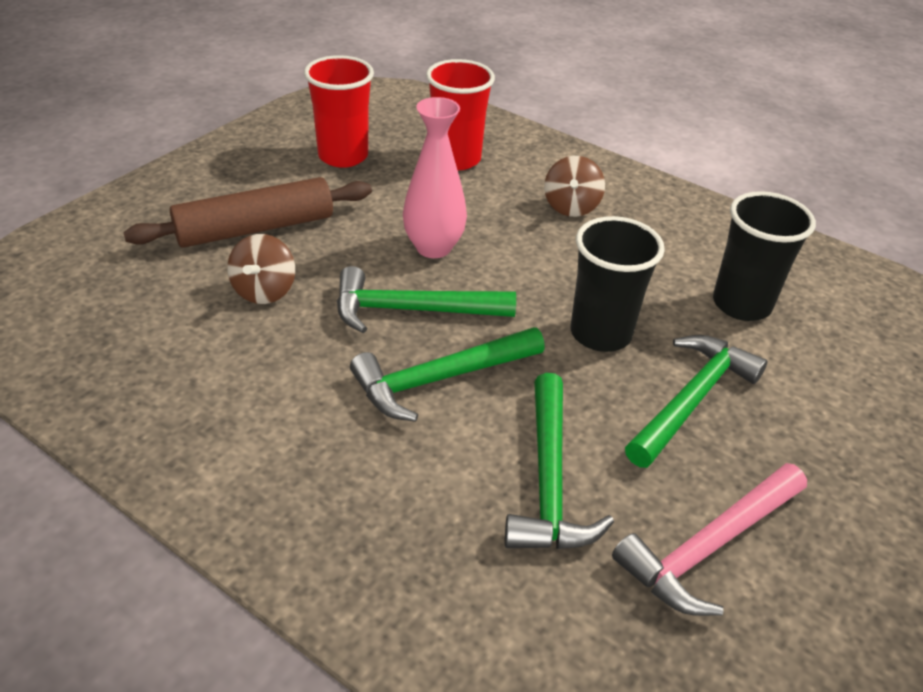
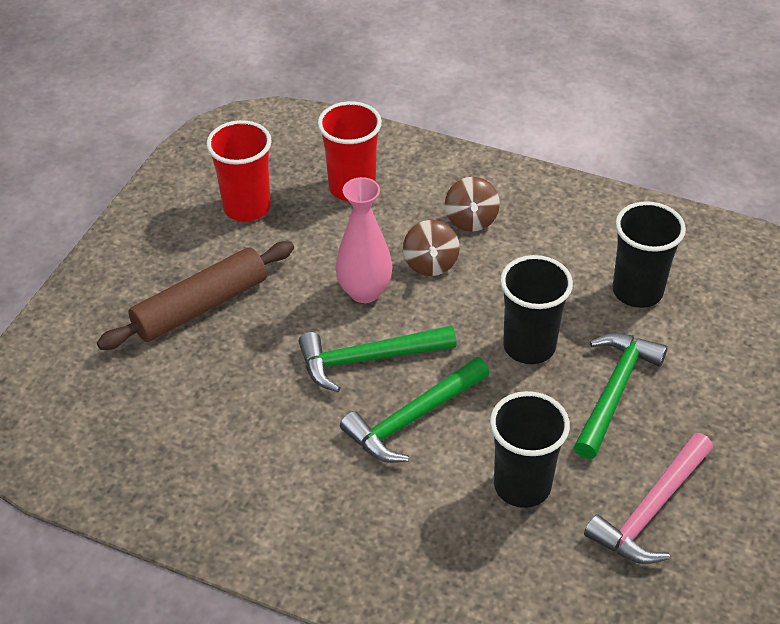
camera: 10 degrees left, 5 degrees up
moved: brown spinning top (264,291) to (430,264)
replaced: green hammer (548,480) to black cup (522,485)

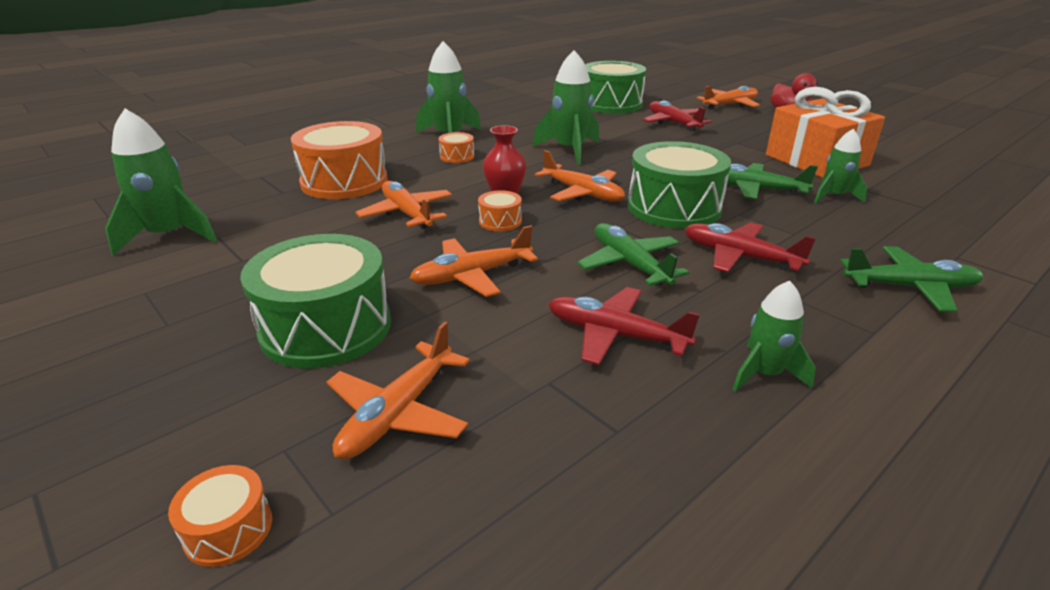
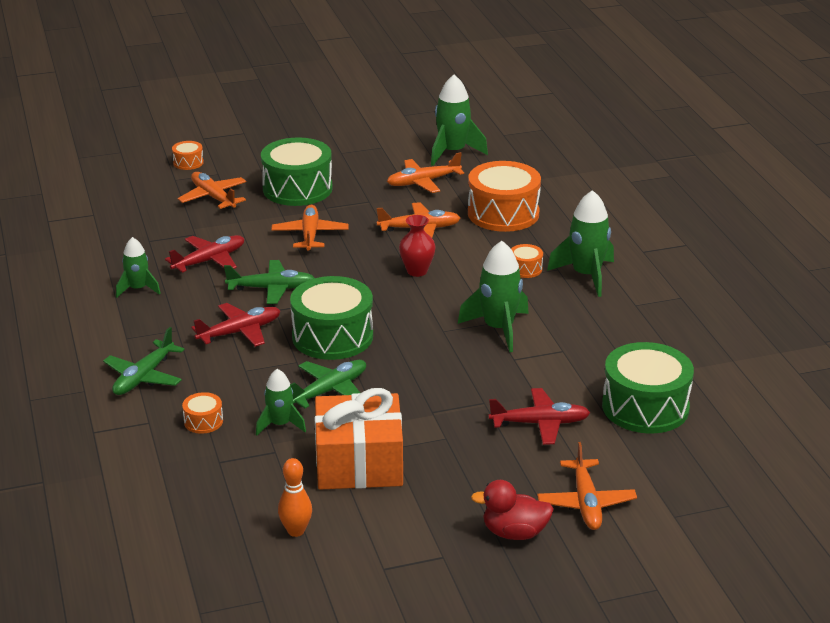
camera: 115 degrees right, 0 degrees up
added: orange bowling pin (296,531)
moved: orange drum (500,221) to (203,421); orange plane (582,193) to (423,182)

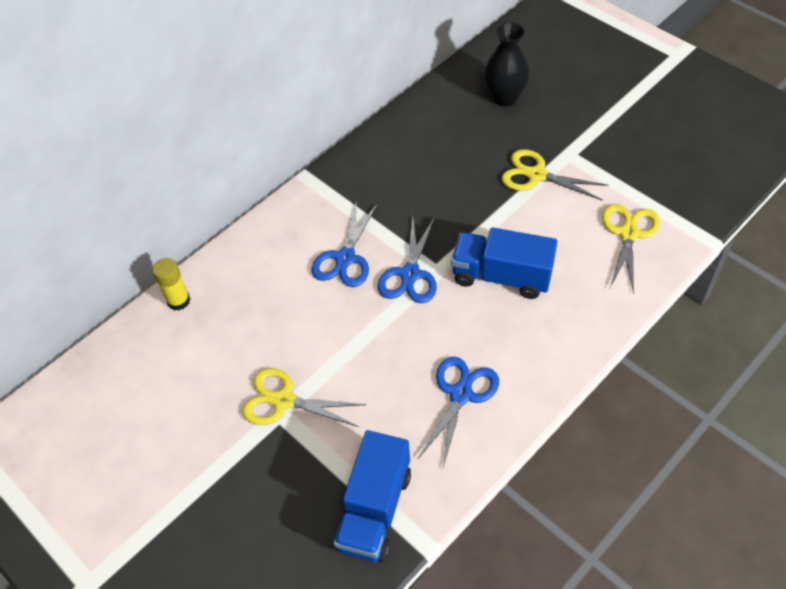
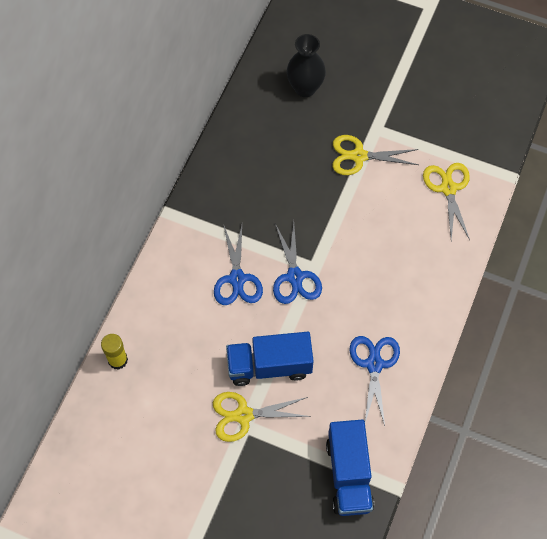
camera: 25 degrees left, 10 degrees up
moved: blue truck (502,276) to (269,366)

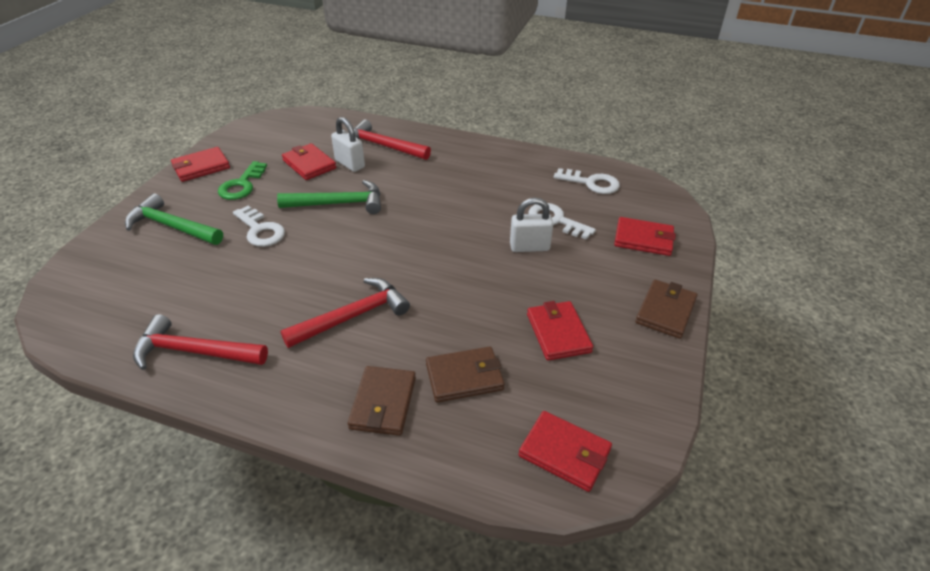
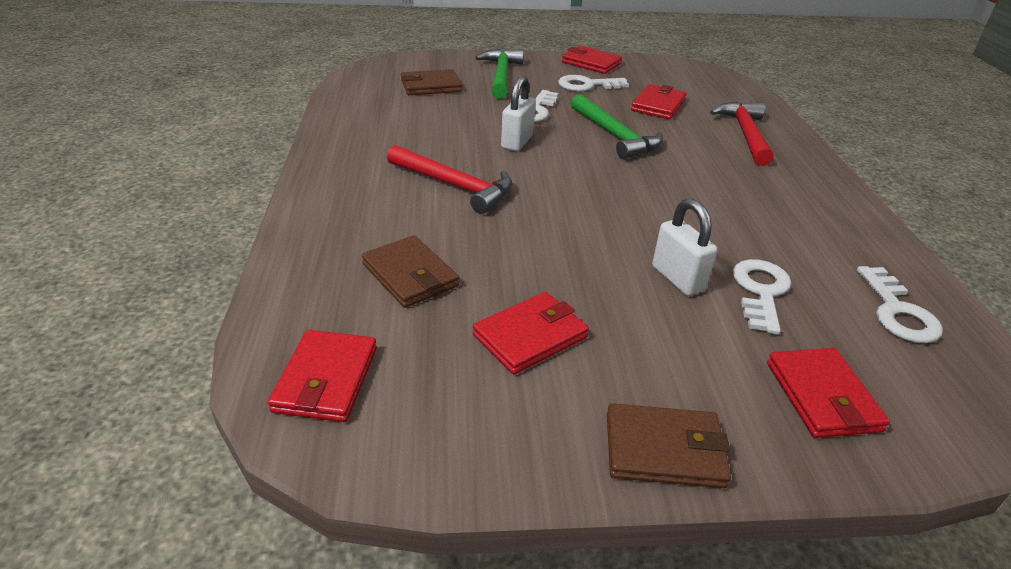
camera: 65 degrees right, 5 degrees down
removed: red hammer (194,352)
moved: brown wallet (383,403) to (431,86); white padlock (350,164) to (517,142)
recoloured: green key (242,185) to white key (587,85)

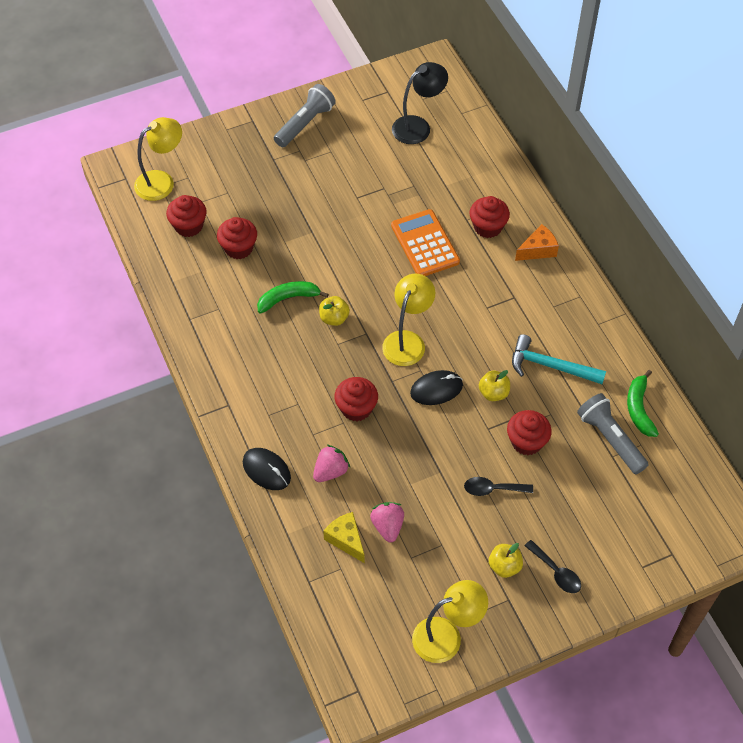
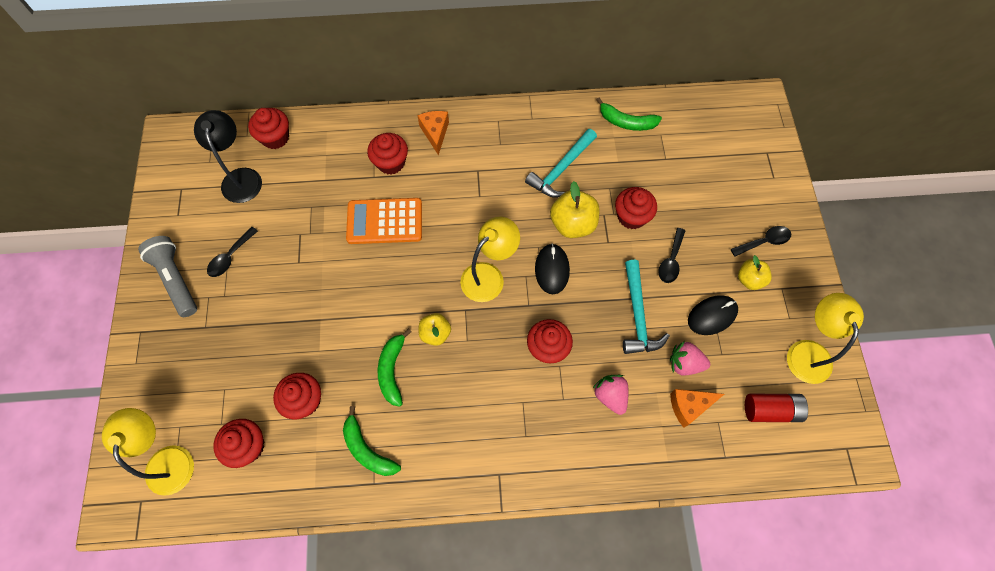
camera: 70 degrees left, 10 degrees up
removed: grey flashlight (610,439)
added: black spoon (230,257); red cupcake (275,138); green banana (367,449); turquoise hammer (638,315); red battery (770,410)
moved: black mouse (266,470) to (712,316)
recoloured: yellow cheese (346,540) to orange cheese (689,406)
turned: yellow lamp (407,341) = (489,275) 90 degrees clockwise
resized: yellow apple (493,393) = (572,224) x1.60

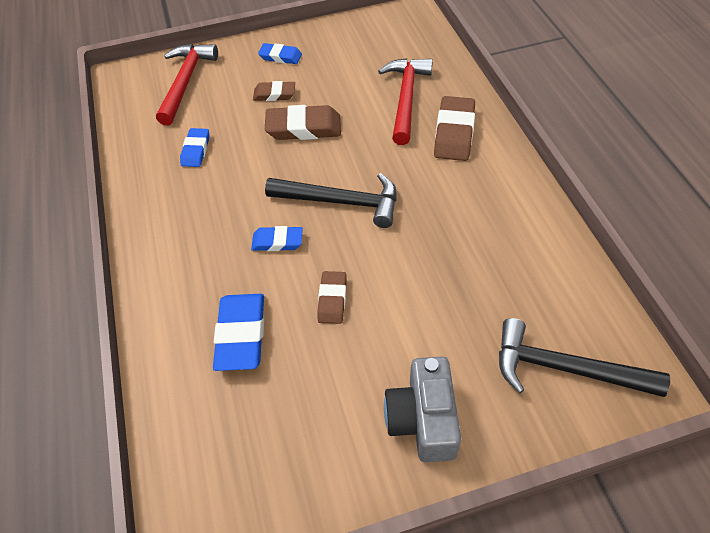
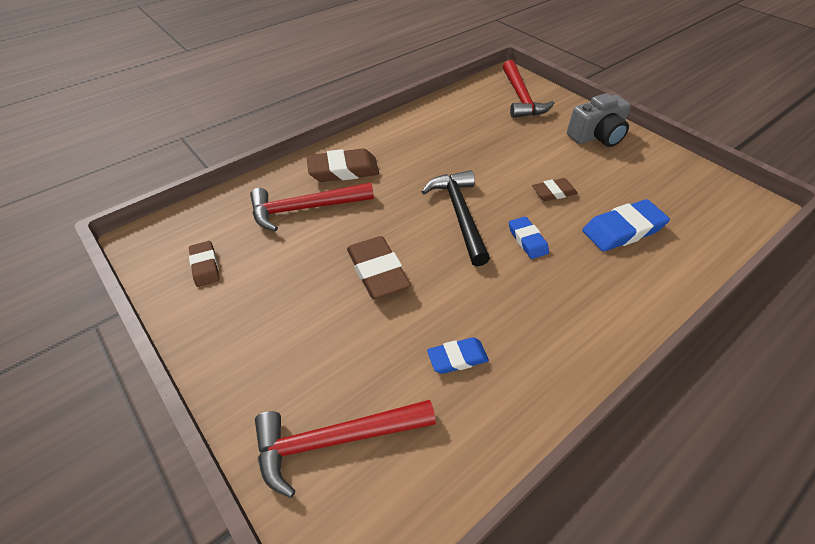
camera: 115 degrees left, 5 degrees down
removed: blue eraser (280,57)
moved: brown eraser (274,94) to (205,266)
recoloured: black hammer (564,368) to red hammer (521,97)

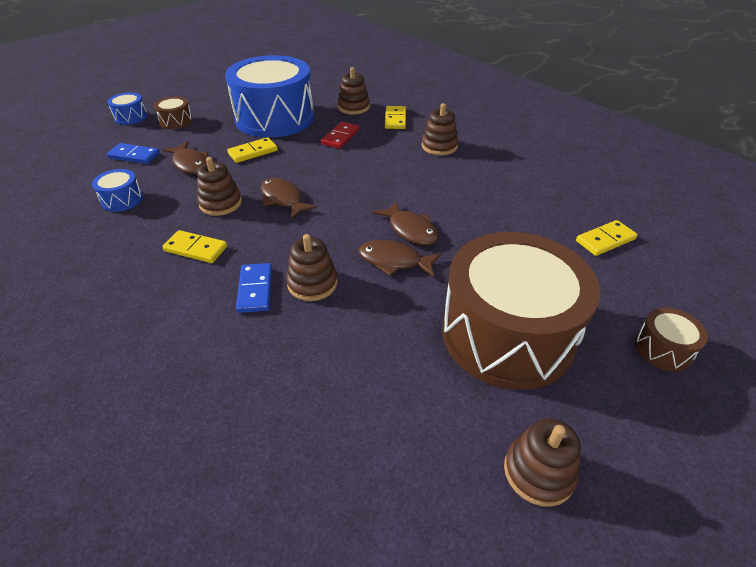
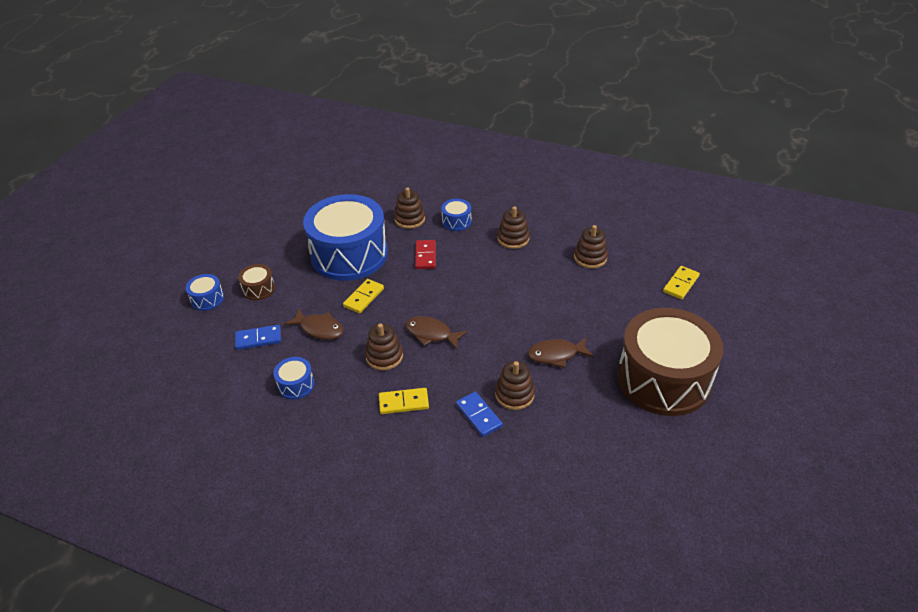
camera: 25 degrees left, 0 degrees up
removed: brown fish (410,230); brown drum (663,349)
moved: brown stacking toy (538,472) to (590,258)
replaced: yellow domino (395,119) to blue drum (456,221)

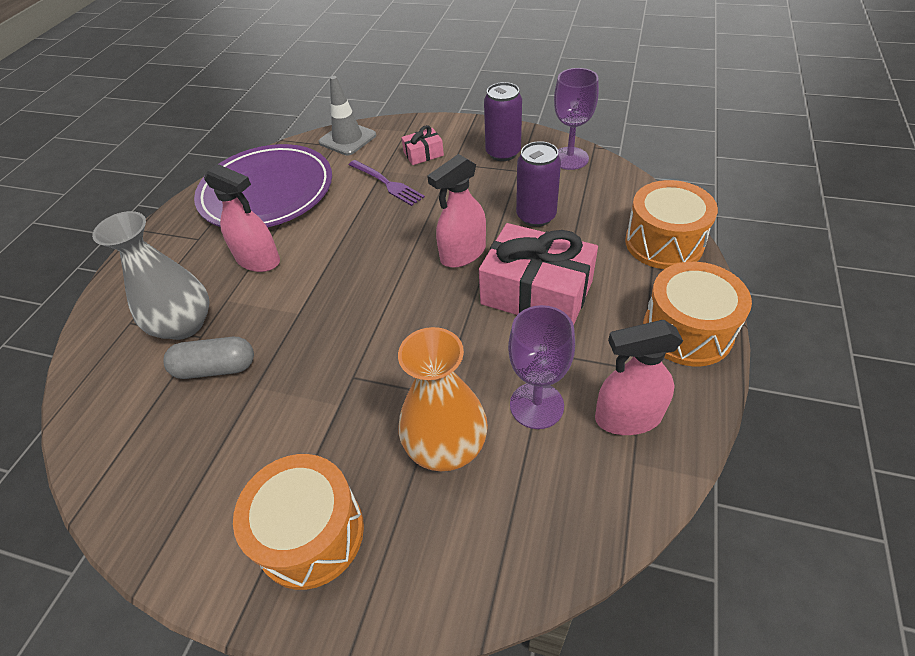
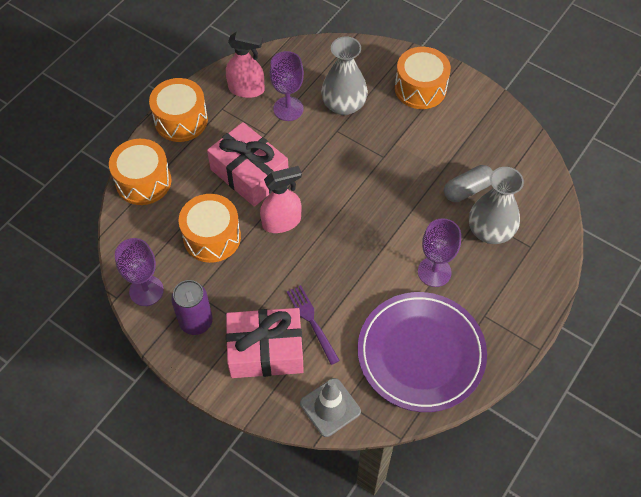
camera: 165 degrees left, 10 degrees up
replaced: purple can (536,216) to orange drum (212,237); pink spray bottle (258,260) to purple goblet (434,272)
recoloured: orange vase (446,445) to grey vase (343,105)
turned: grey capsule (216,368) = (467,190) 45 degrees counterclockwise
resized: pink gift (423,154) = (266,350) x2.15

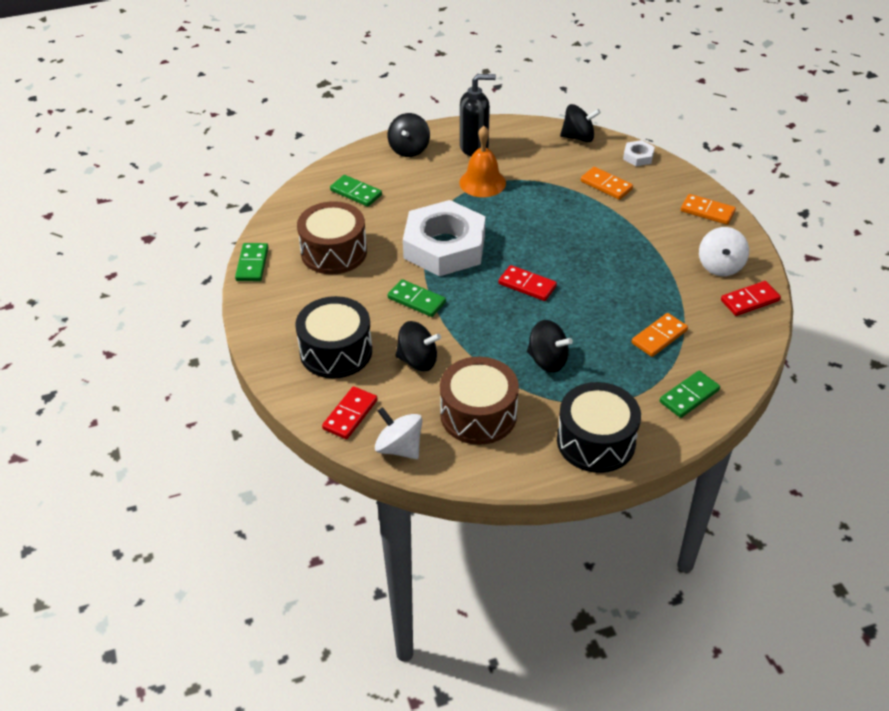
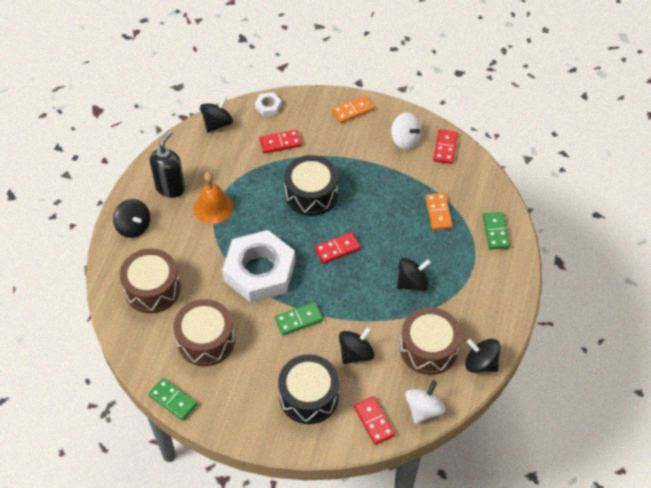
camera: 55 degrees left, 10 degrees up
added: black spinning top (480,363)
moved: black drum (596,441) to (311,194)
replaced: green domino (356,193) to brown drum (152,289)
recoloured: orange domino (606,185) to red domino (280,143)
turned: white spinning top (399,448) = (423,409) 135 degrees clockwise

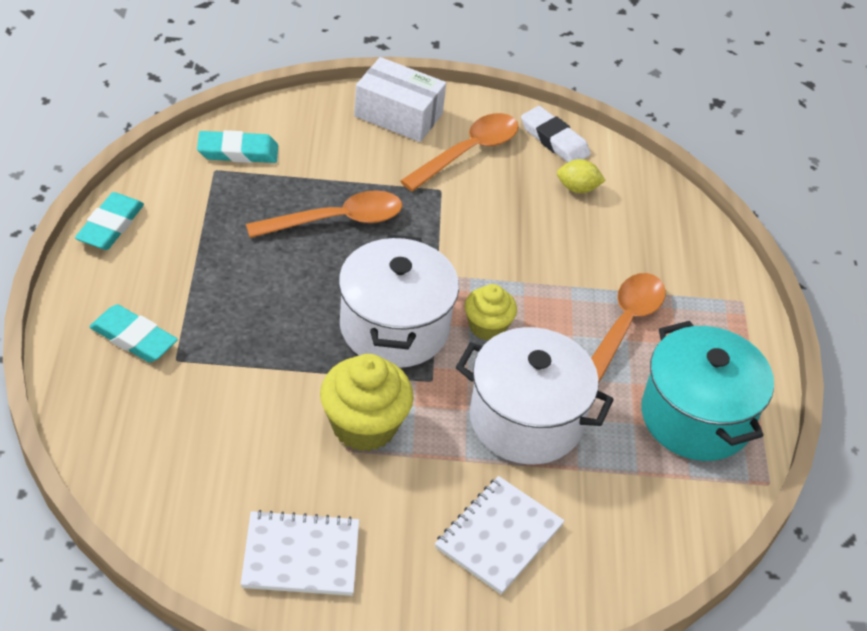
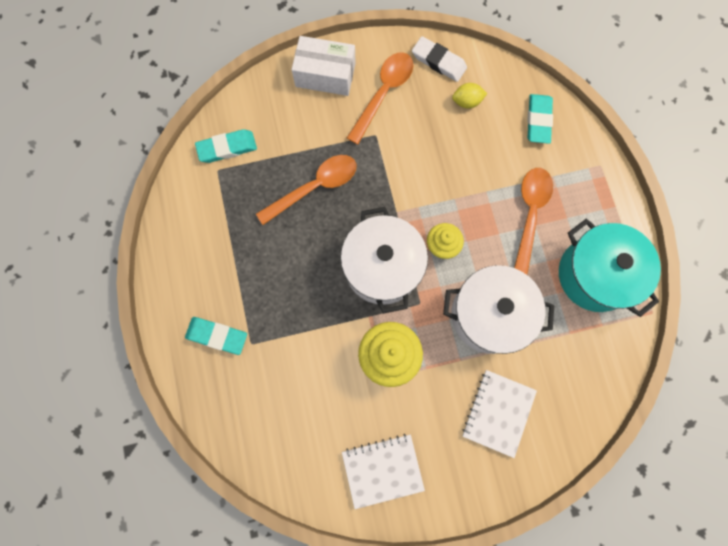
camera: 10 degrees left, 30 degrees up
moved: turquoise eraser (110,226) to (538,120)

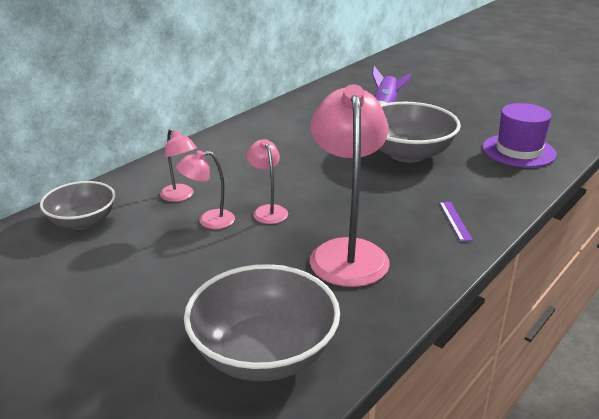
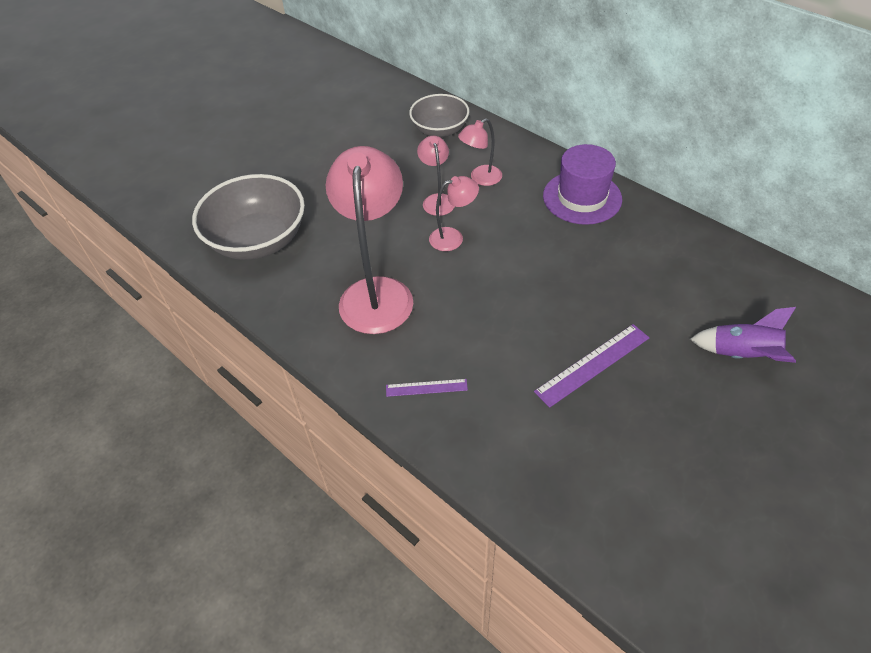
camera: 95 degrees right, 20 degrees up
moved: purple hat (518,151) to (582,197)
replaced: grey bowl (407,153) to purple ruler (593,364)
turned: pink lamp (347,252) = (377,292) 90 degrees counterclockwise

